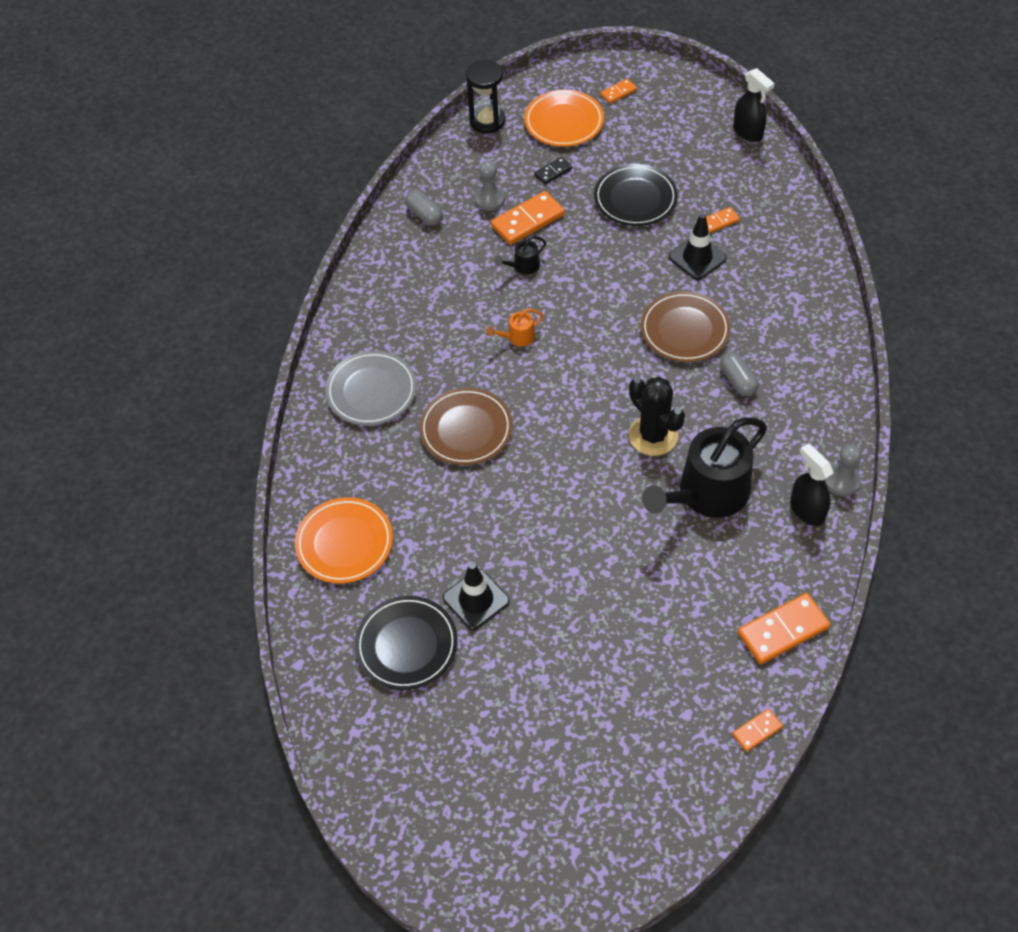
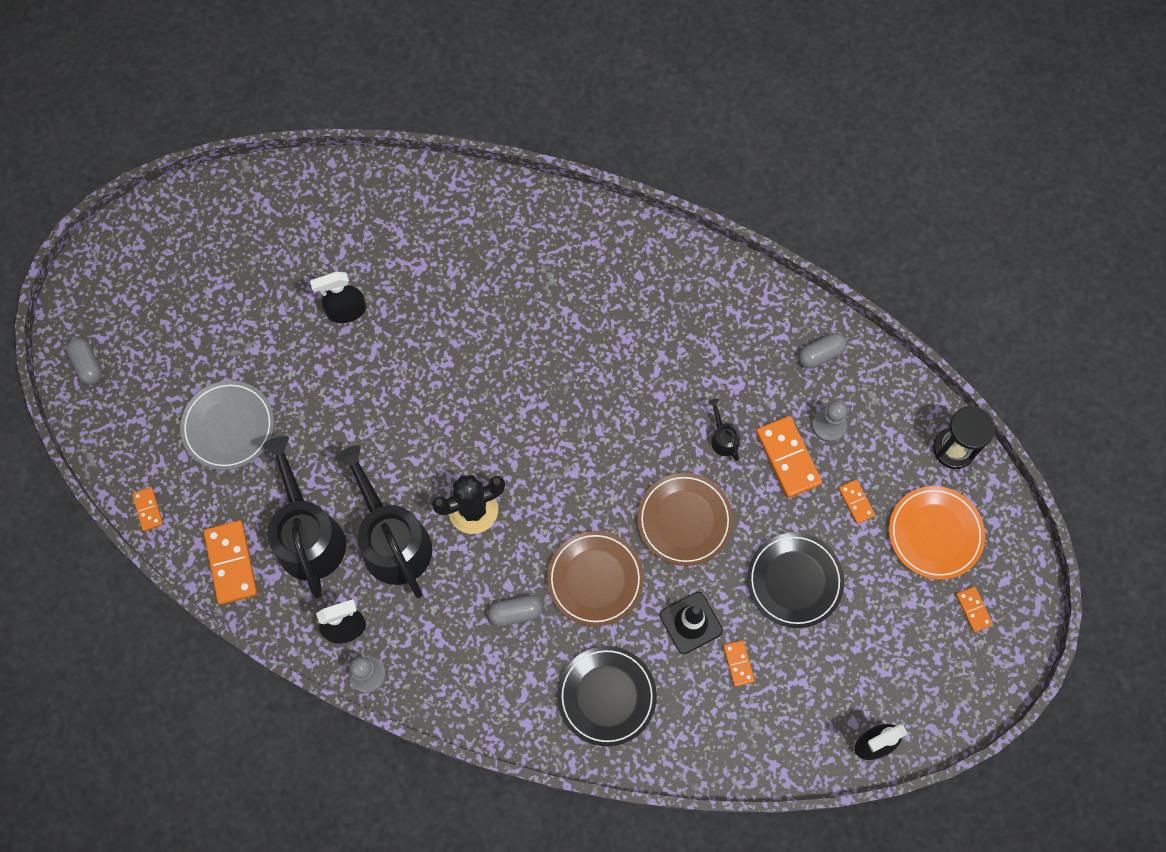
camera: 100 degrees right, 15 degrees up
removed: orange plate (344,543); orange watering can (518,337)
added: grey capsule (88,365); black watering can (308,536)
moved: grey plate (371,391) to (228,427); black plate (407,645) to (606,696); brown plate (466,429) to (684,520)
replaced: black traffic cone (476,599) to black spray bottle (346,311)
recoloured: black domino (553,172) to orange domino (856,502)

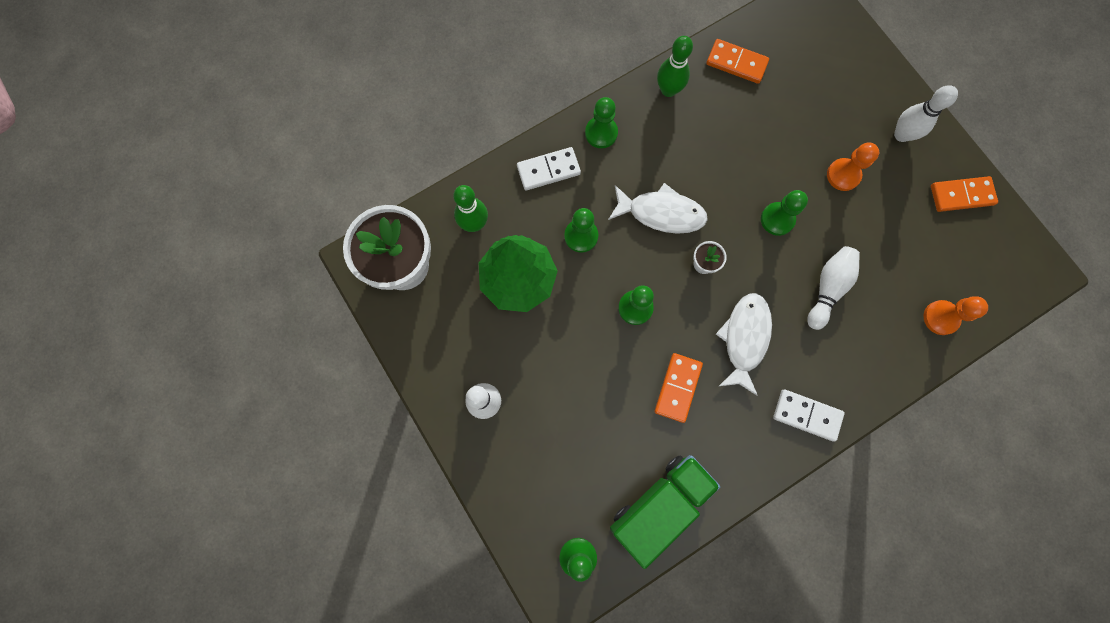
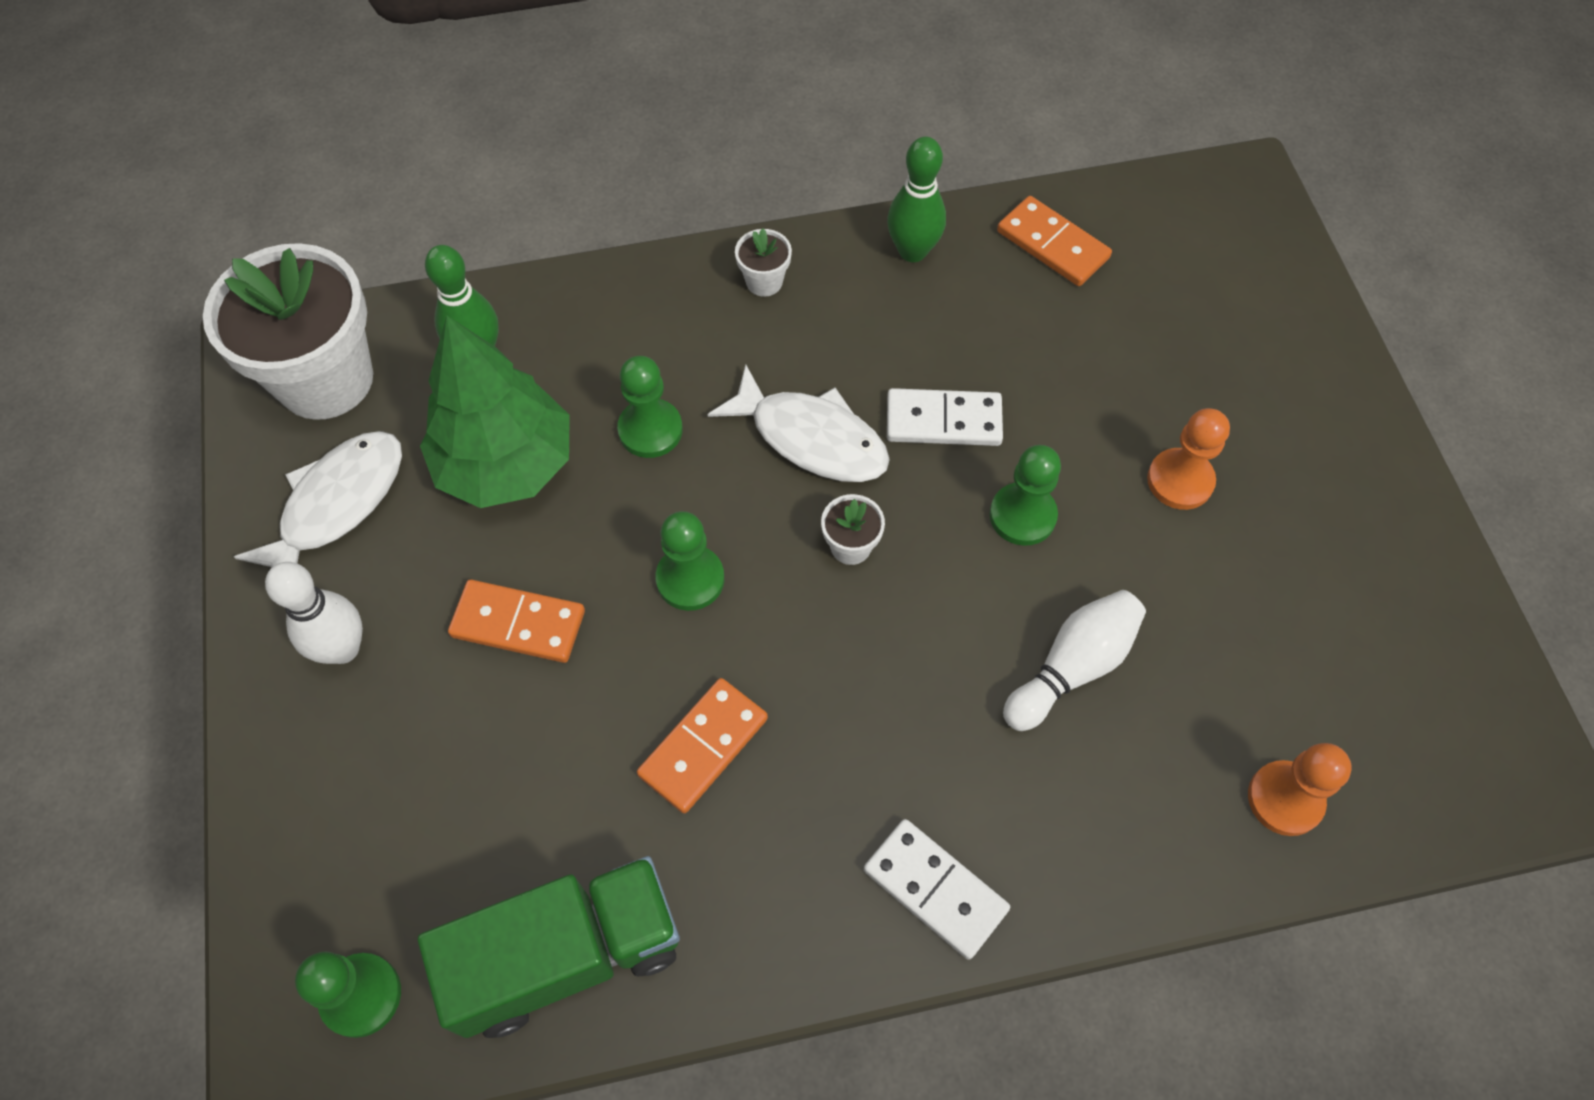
camera: 20 degrees right, 15 degrees down
removed: white bowling pin (901,135)
moved: white fish (744,338) to (337,504); orange domino (961,195) to (518,623); white domino (548,170) to (943,420)
replaced: green pawn (601,133) to white flower pot (764,281)

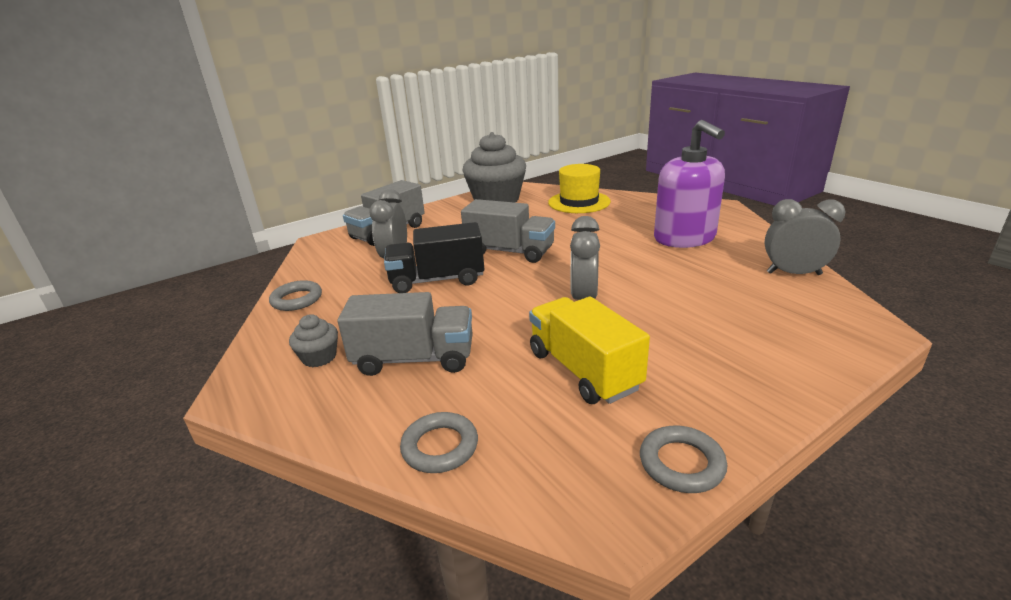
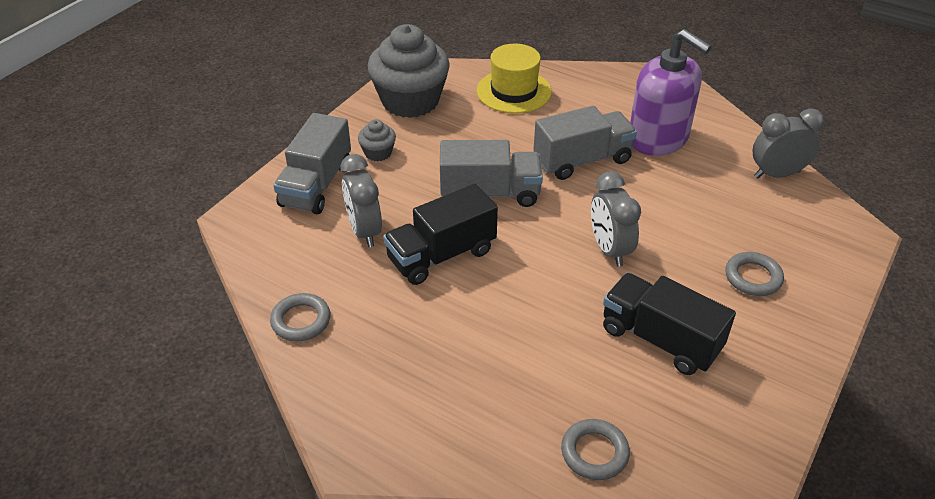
camera: 25 degrees left, 15 degrees up
moved: grey cupcake (319,357) to (378,153); grey truck (414,359) to (582,160); grey ring (681,463) to (753,277)
recoloured: yellow truck (583,370) to black truck (660,339)

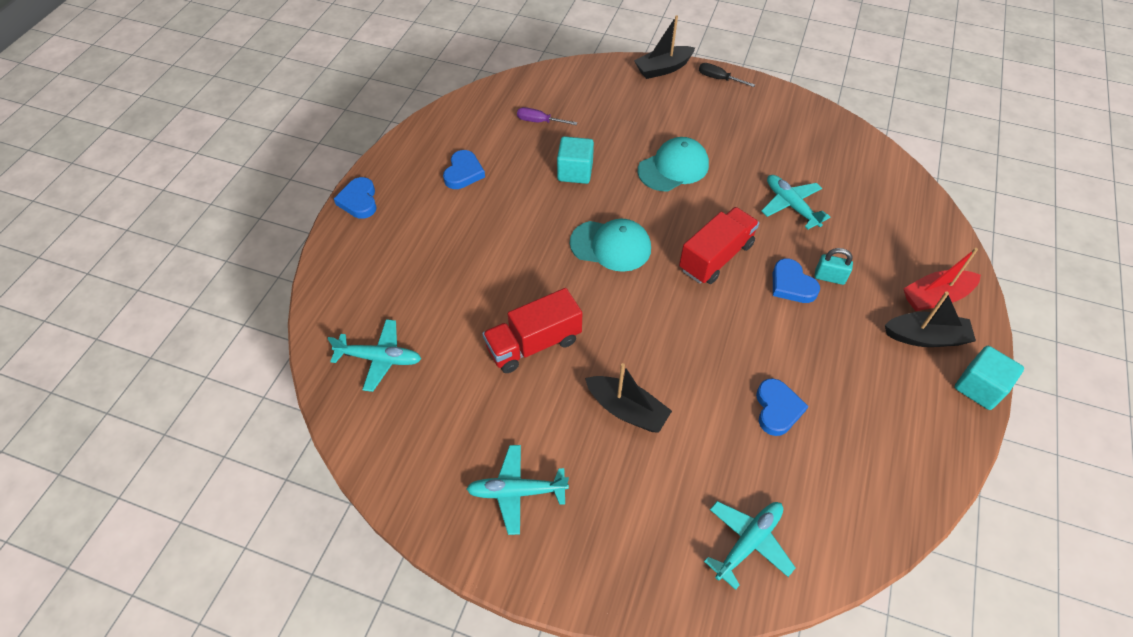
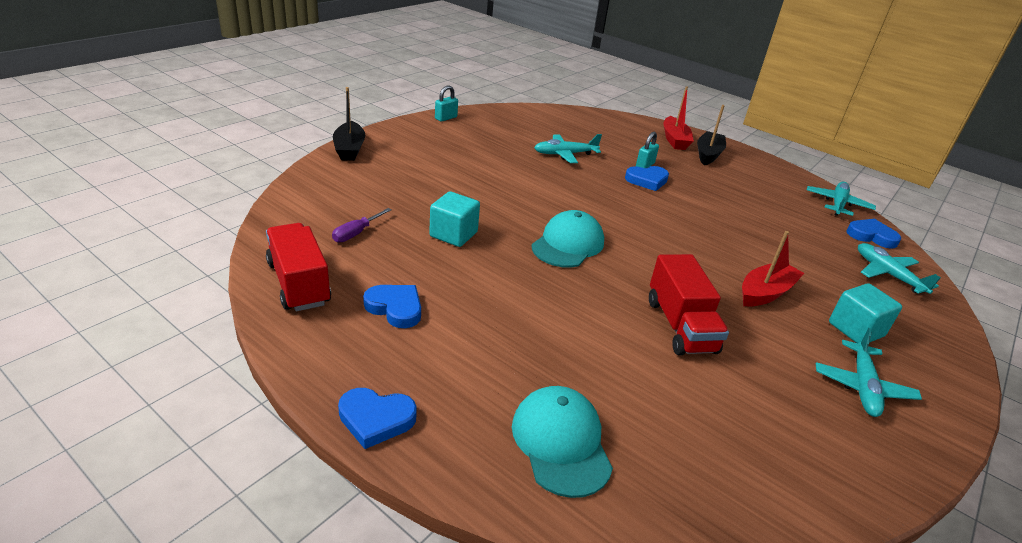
camera: 75 degrees left, 20 degrees down
removed: black screwdriver (718,78)
added: turquoise padlock (446,118)
moved: red truck (716,257) to (299,283); turquoise cap (673,168) to (561,442); turquoise plane (380,358) to (837,204); turquoise cube (979,387) to (856,329); blue heart (777,409) to (871,236)
recoloured: black boat (627,410) to red boat (765,293)

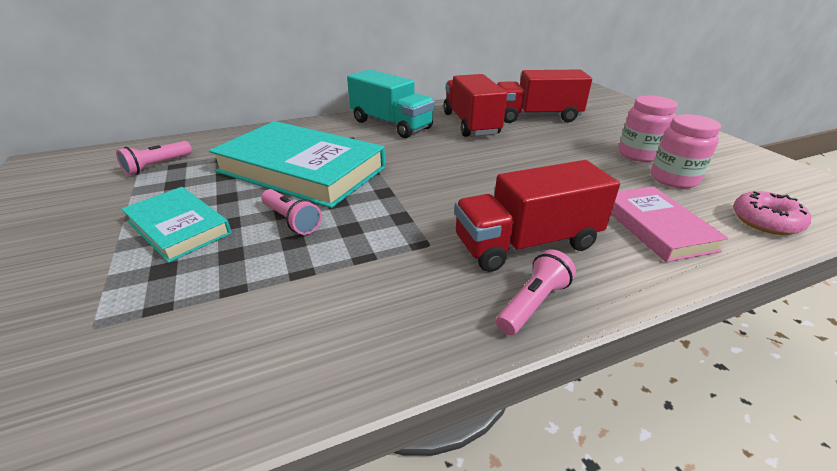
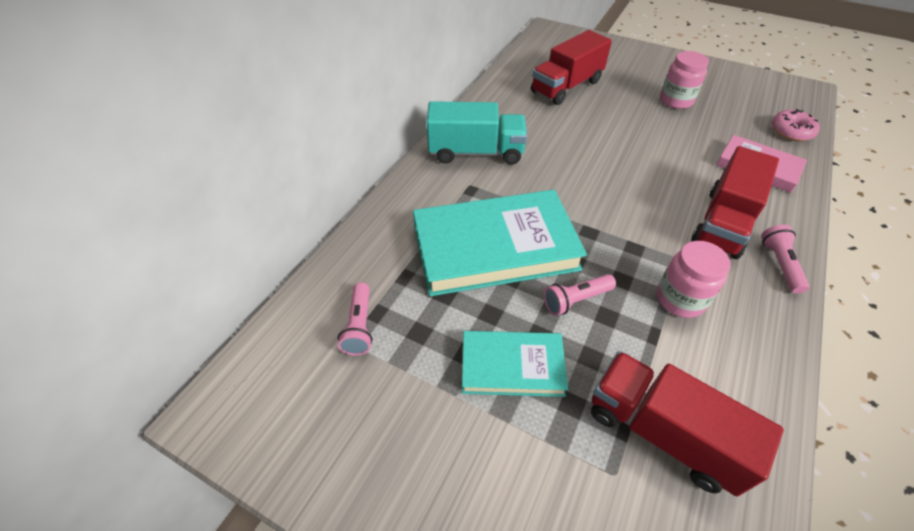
camera: 40 degrees left, 15 degrees up
moved: red truck (470,124) to (662,432); pink jar (673,179) to (680,299)
turned: pink flashlight (292,220) = (576,300) 150 degrees clockwise

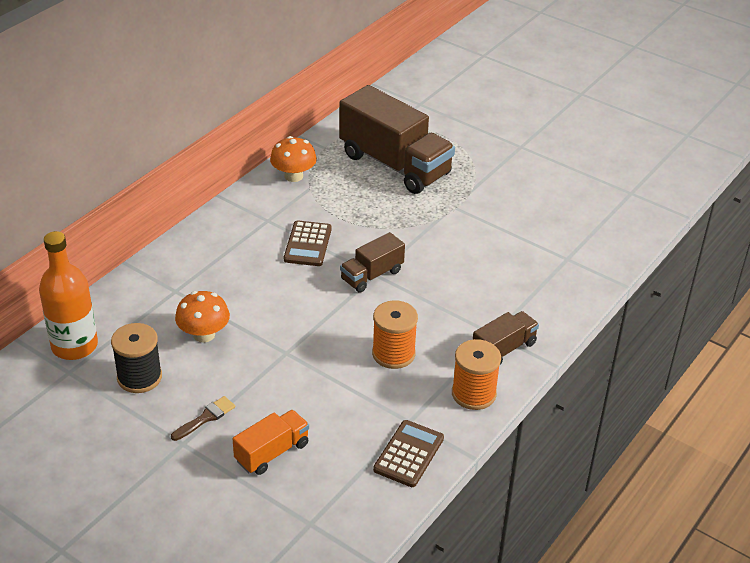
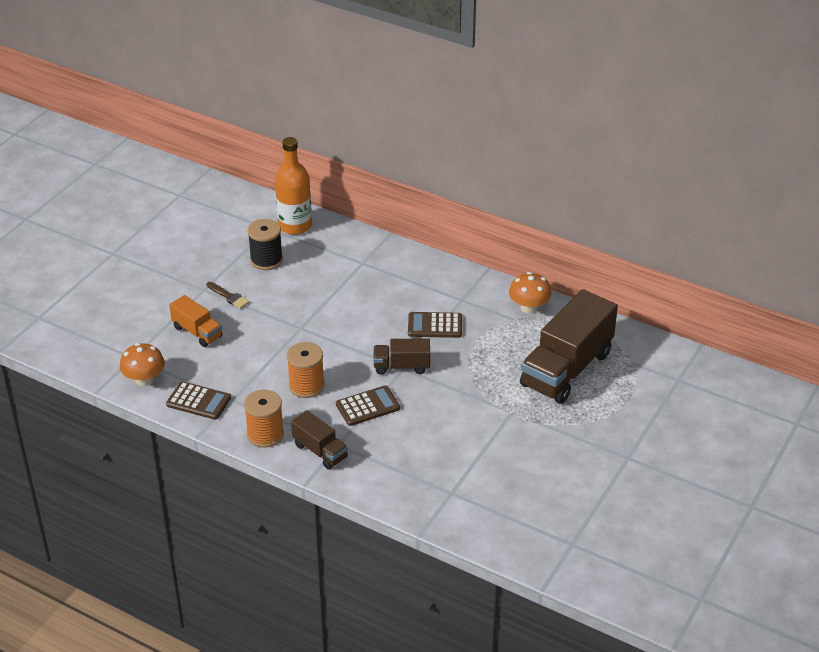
camera: 85 degrees right, 0 degrees up
added: brown calculator (367,406)
moved: orange mushroom (204,334) to (144,379)
turned: brown truck (372,275) = (401,366) 45 degrees counterclockwise

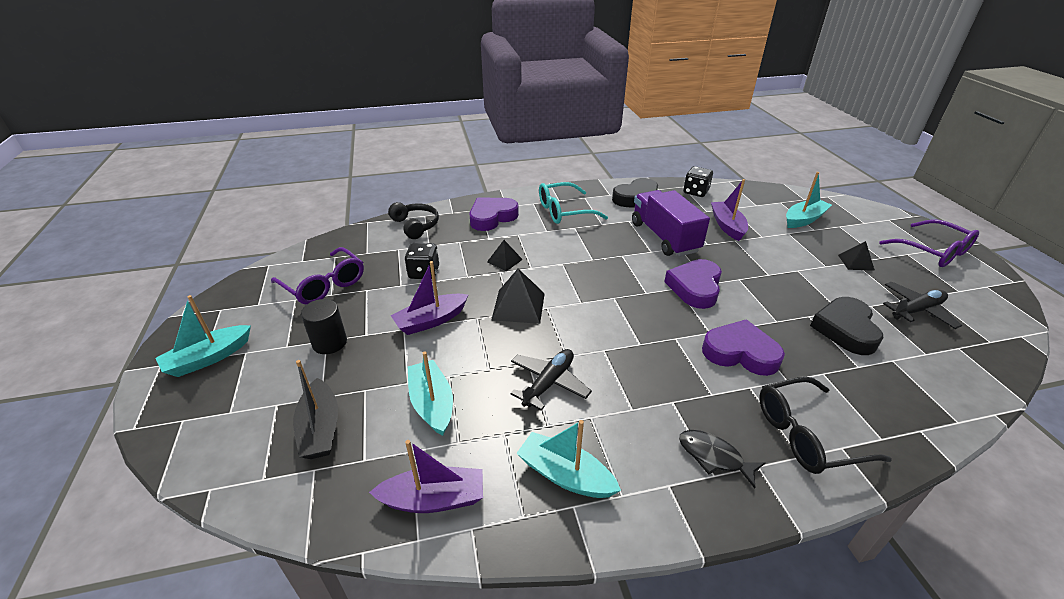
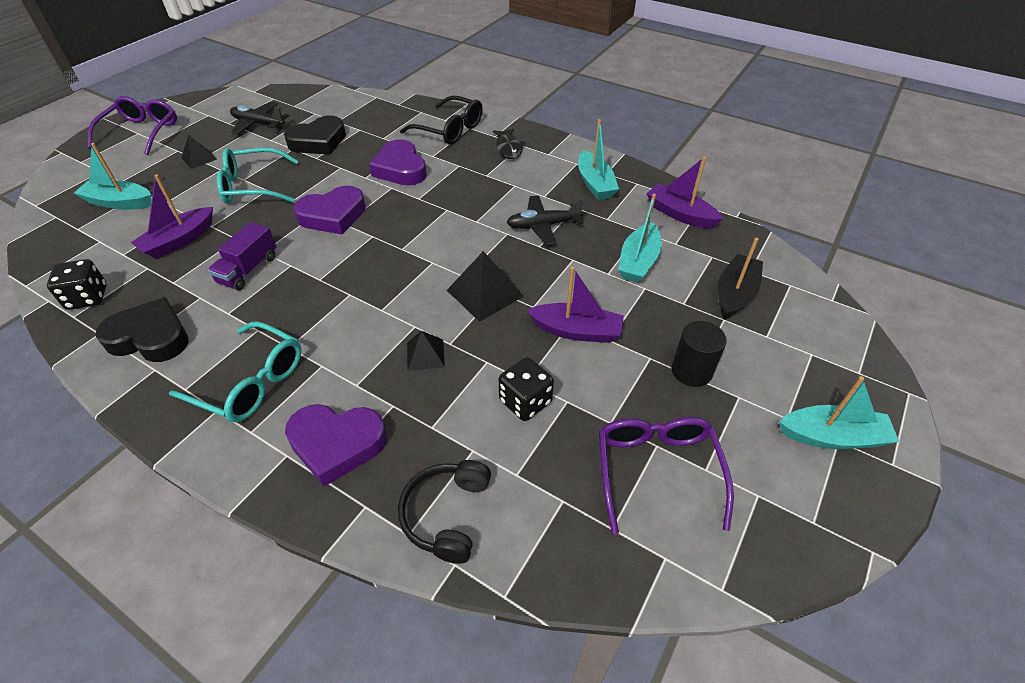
camera: 135 degrees left, 10 degrees up
added: turquoise glasses (253,186)
resized: purple truck (664,237) = (248,269) x0.60

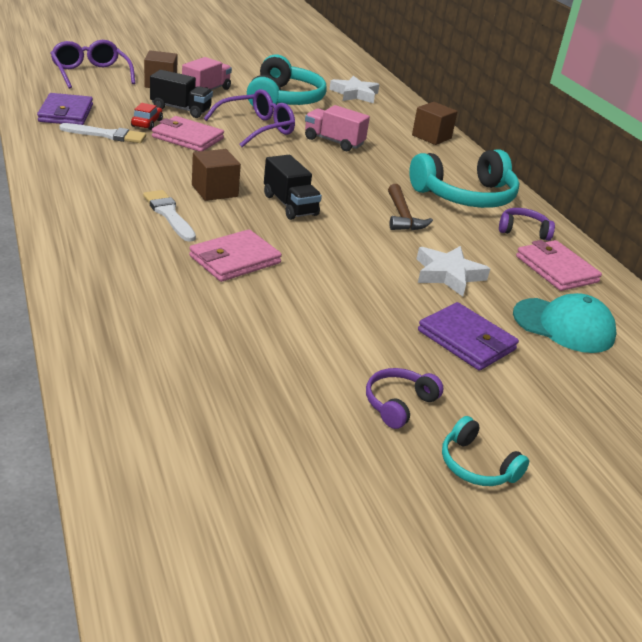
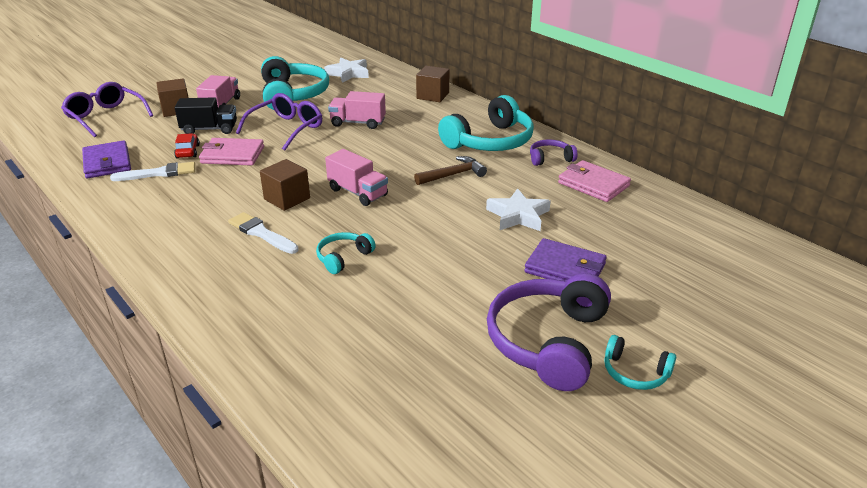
camera: 15 degrees left, 0 degrees up
removed: turquoise cap (564,326)
replaced: pink wallet (235,260) to turquoise headphones (343,258)
recoloured: black truck (290,205) to pink truck (358,192)
turned: brown hammer (403,216) = (453,175) 90 degrees counterclockwise
resized: purple headphones (398,404) = (548,342) x2.06

